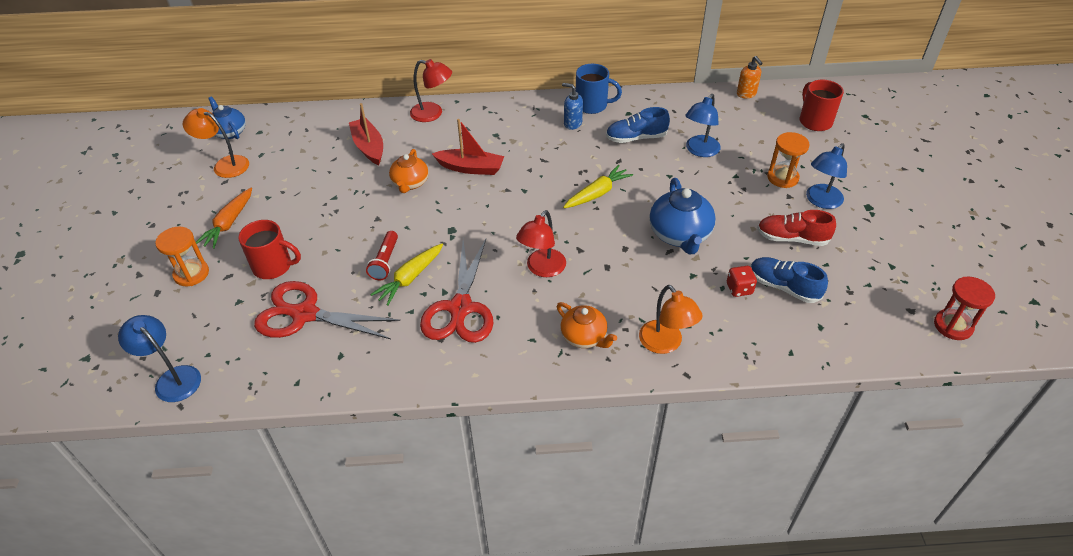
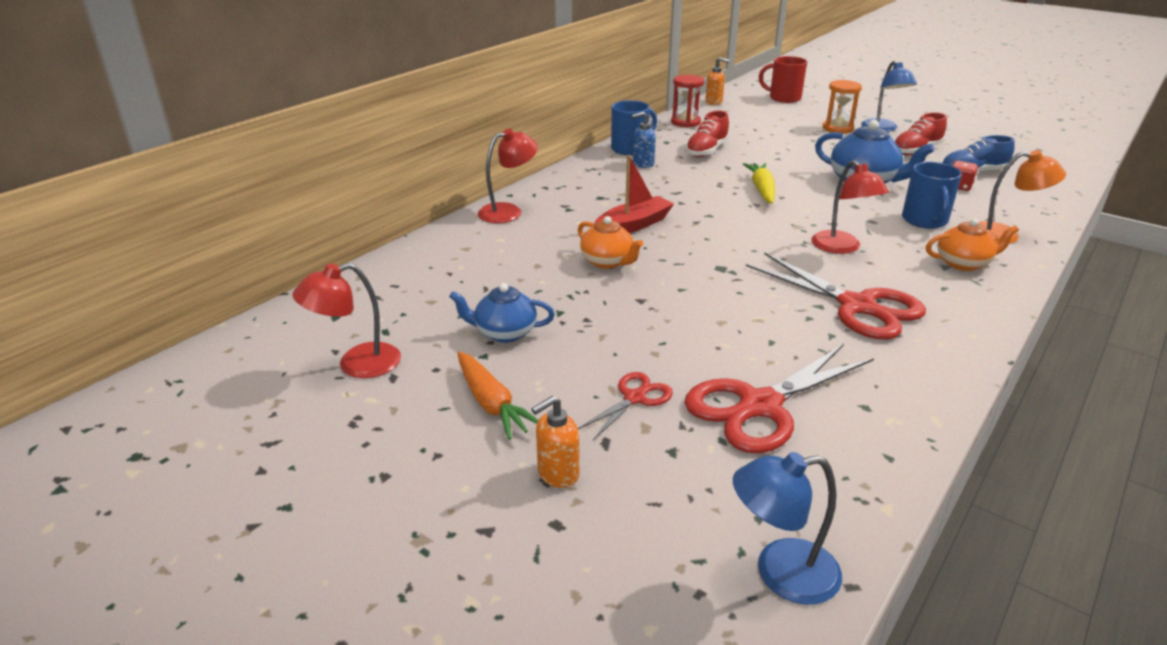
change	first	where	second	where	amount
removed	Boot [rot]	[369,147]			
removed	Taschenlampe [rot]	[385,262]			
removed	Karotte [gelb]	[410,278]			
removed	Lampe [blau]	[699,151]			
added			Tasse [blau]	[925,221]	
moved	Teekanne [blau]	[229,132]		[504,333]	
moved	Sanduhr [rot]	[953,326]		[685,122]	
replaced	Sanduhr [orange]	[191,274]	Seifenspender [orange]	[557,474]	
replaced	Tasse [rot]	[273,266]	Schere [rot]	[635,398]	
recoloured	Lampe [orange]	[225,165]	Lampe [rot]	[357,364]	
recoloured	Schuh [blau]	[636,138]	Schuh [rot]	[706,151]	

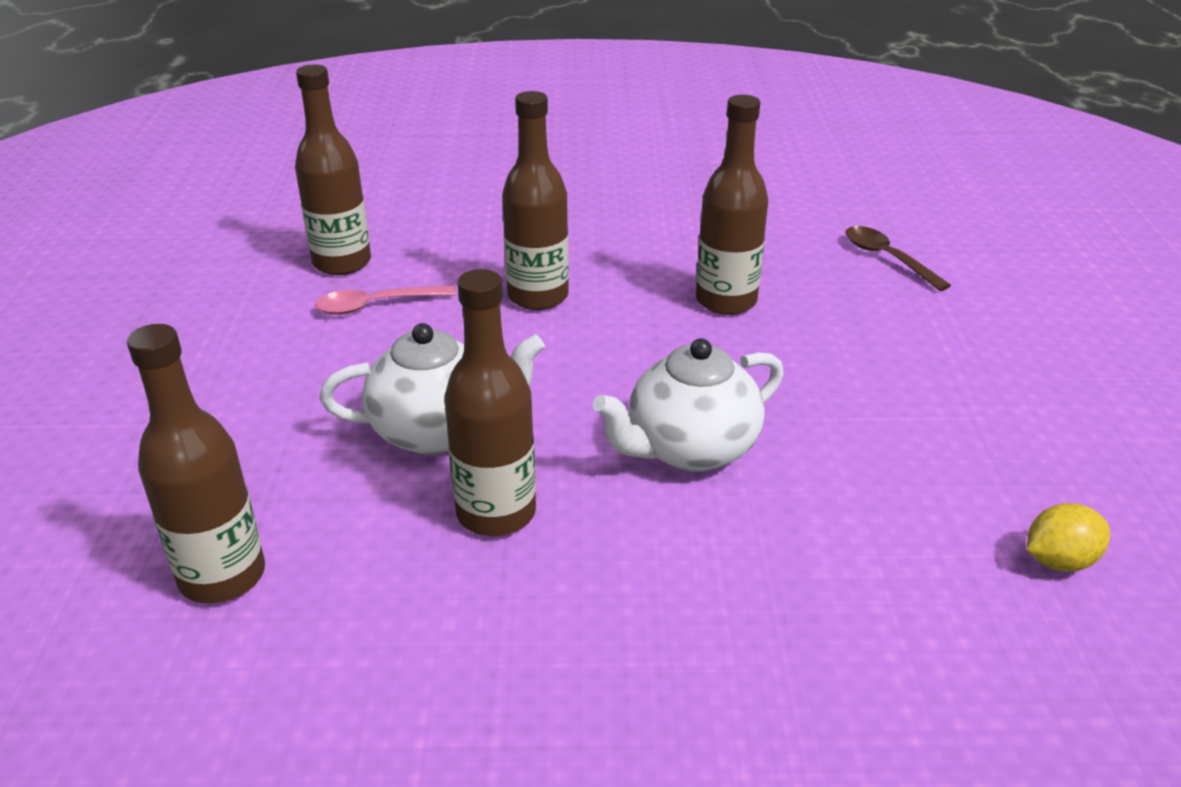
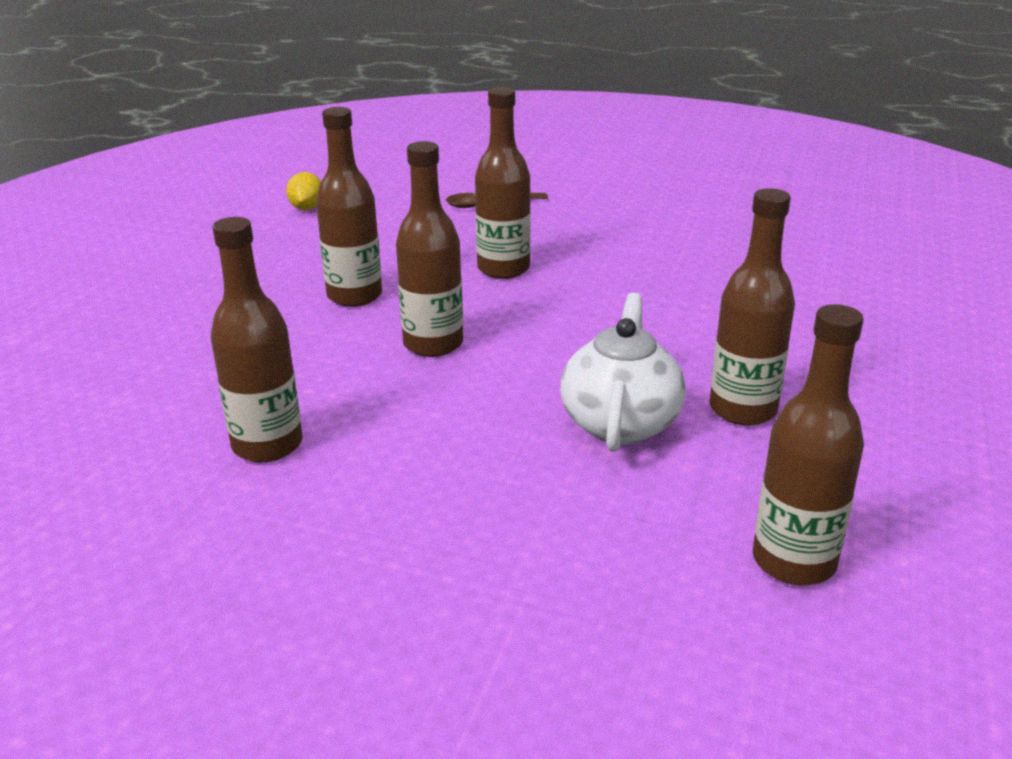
change	first	where	second	where	amount
removed	Löffel [rosa]	[377,305]			
removed	Teekanne [weiß]	[690,449]			
added			Flasche [braun]	[354,296]	
moved	Zitrone [gelb]	[1059,561]		[307,208]	

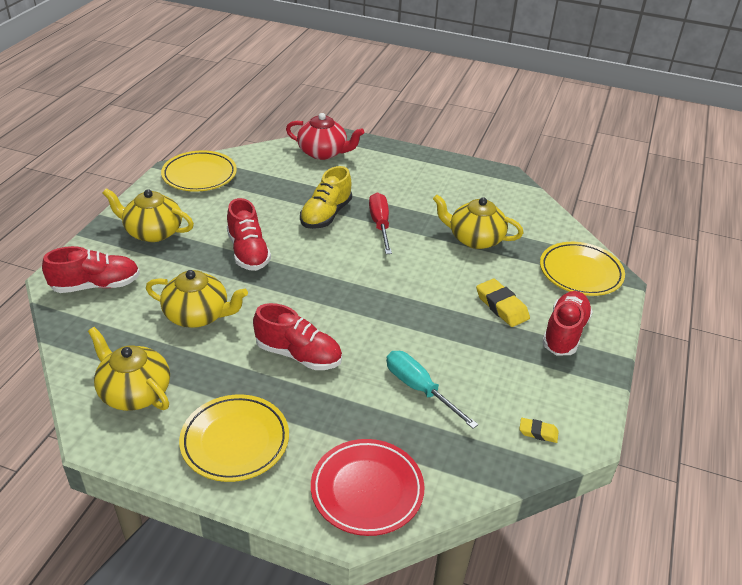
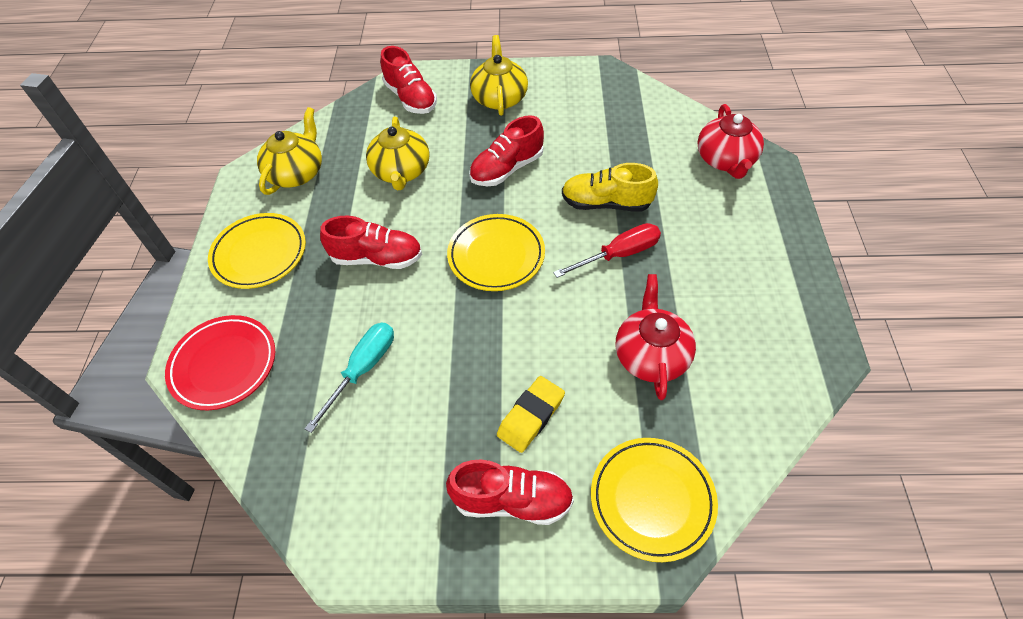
change	first	where	second	where	amount
removed	Radiergummi [gelb]	[538,432]			
moved	Teller [gelb]	[199,175]		[496,256]	
recoloured	Teekanne [gelb]	[474,239]	Teekanne [rot]	[651,355]	
turned	Schuh [rot]	[298,355]		[377,258]	90 degrees counterclockwise

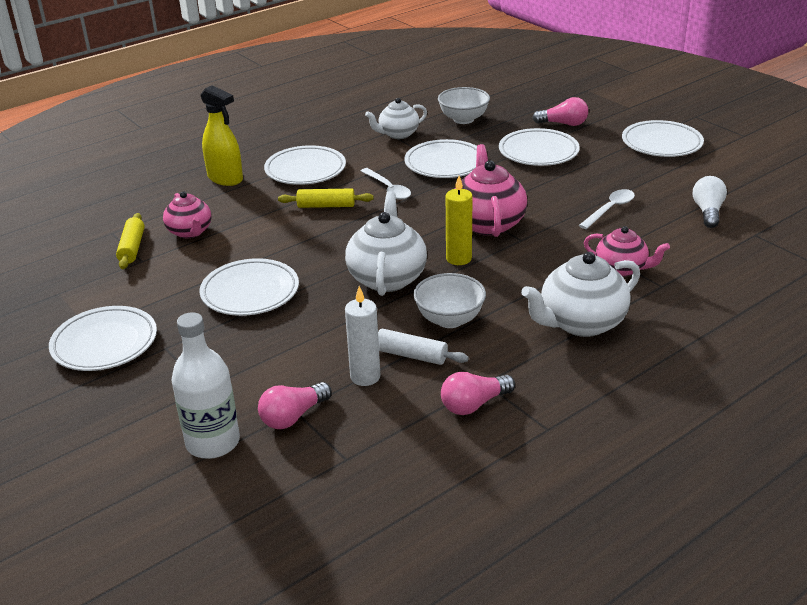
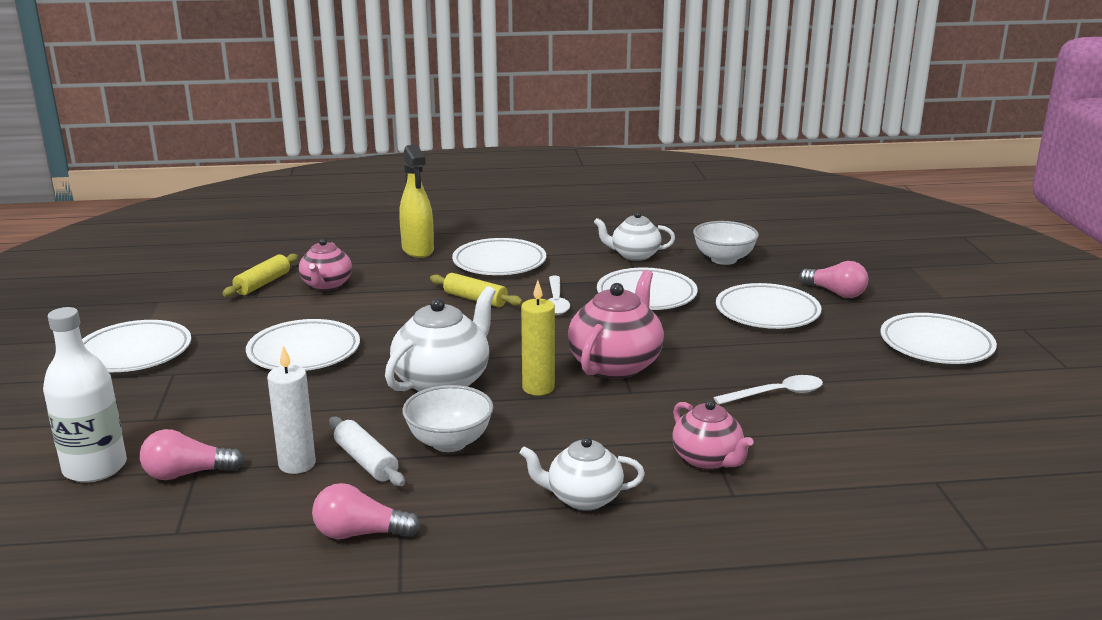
change	first	where	second	where	amount
removed	Glühbirne [weiß]	[708,212]			
resized	Teekanne [weiß]	[580,323]		[583,498]	x0.64

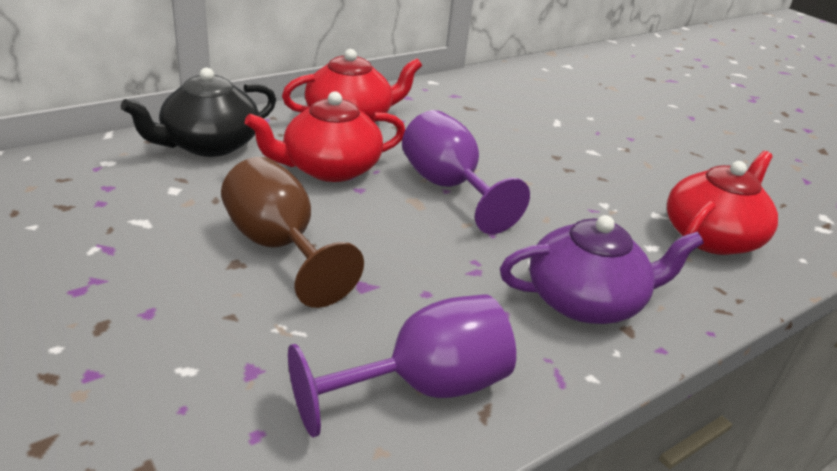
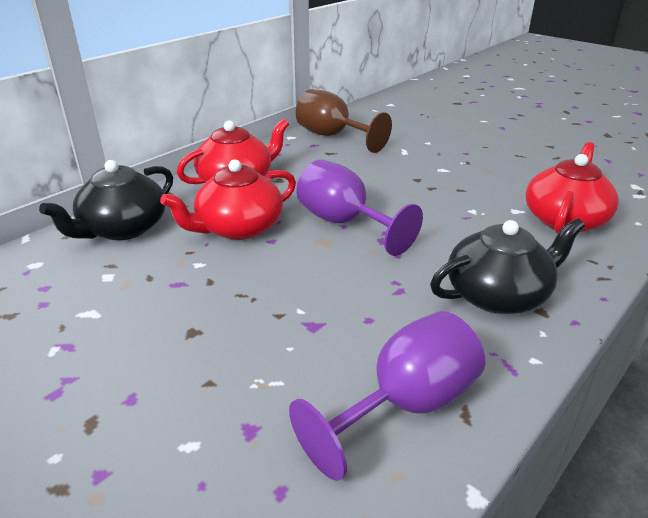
change	first	where	second	where	amount
moved	Kelch [braun]	[279,247]		[333,136]	
recoloured	Teekanne [lila]	[586,301]	Teekanne [schwarz]	[498,295]	

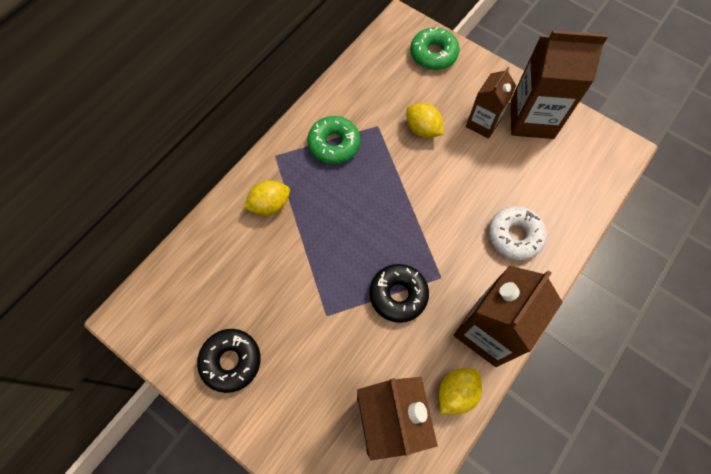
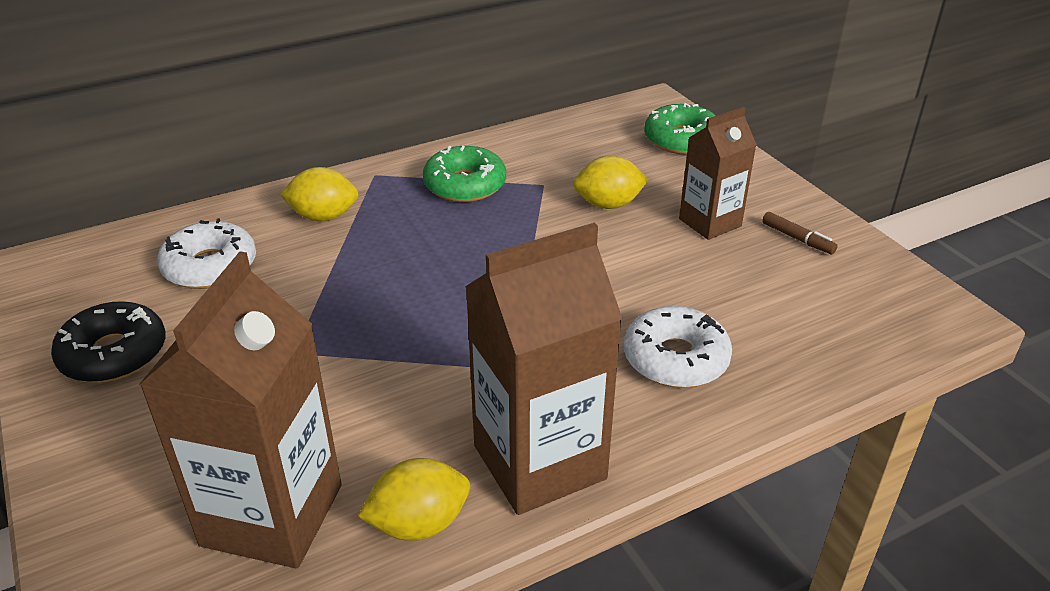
change	first	where	second	where	amount
removed	Donut [schwarz]	[398,295]			
added			Donut [weiß]	[210,266]	
replaced	Getränkekarton [braun]	[532,119]	Filzstift [braun]	[797,239]	
turned	Zitrone [gelb]	[422,129]		[608,204]	75 degrees counterclockwise

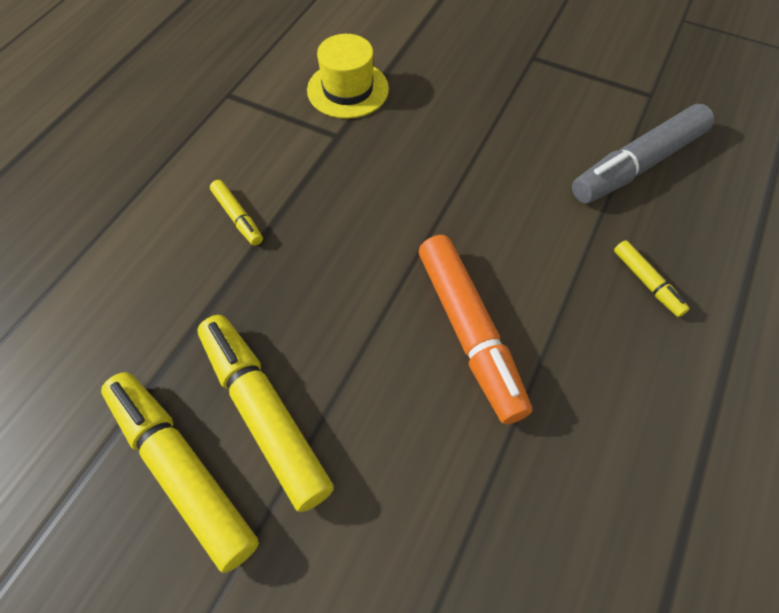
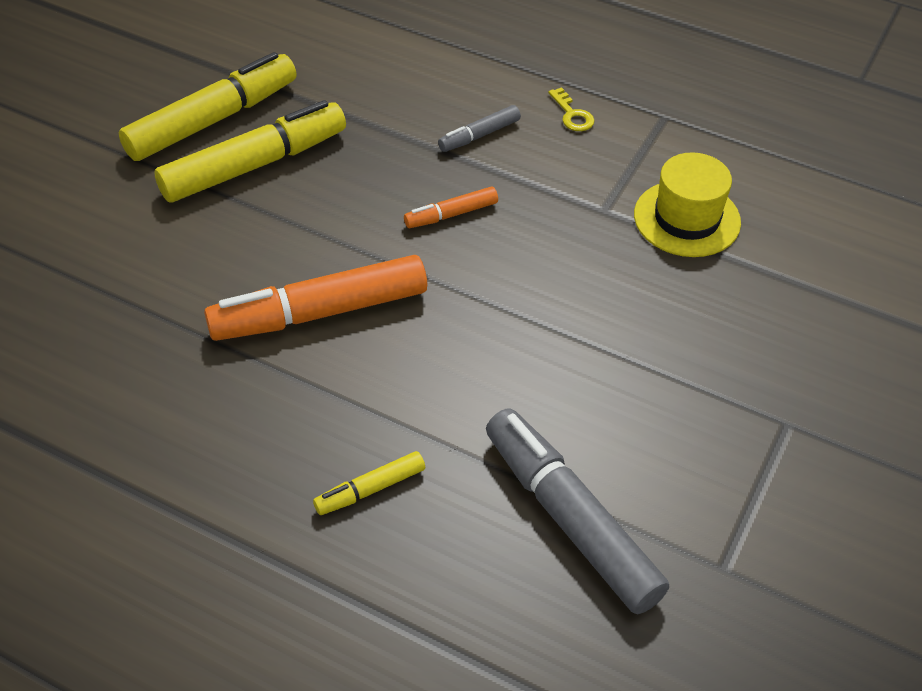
change	first	where	second	where	amount
added			Filzstift [orange]	[451,214]	
added			Schlüssel [gelb]	[572,115]	
recoloured	Filzstift [gelb]	[237,217]	Filzstift [grau]	[479,135]	

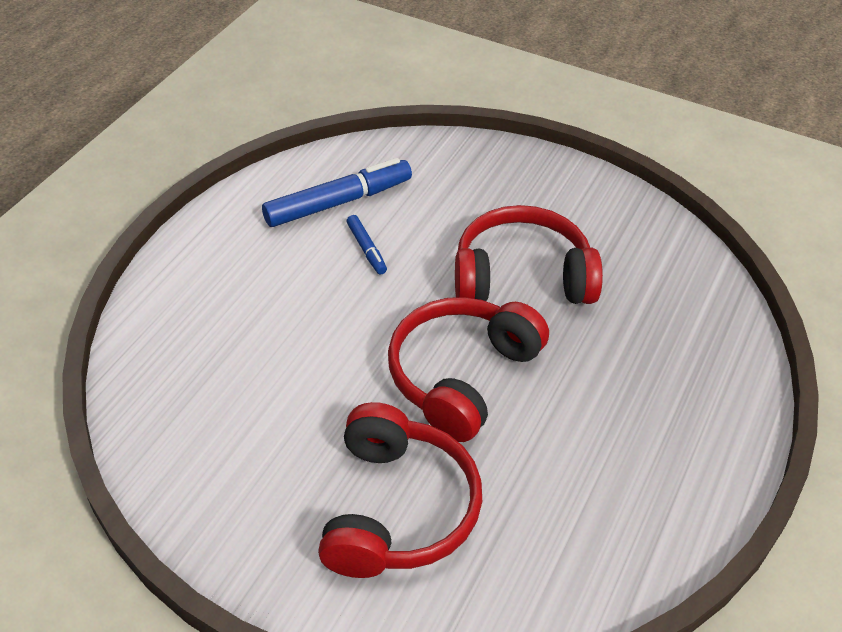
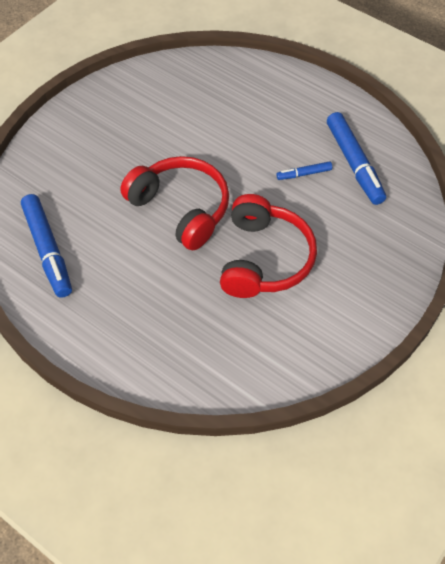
change	first	where	second	where	amount
removed	Kopfhörer [rot]	[398,509]			
added			Filzstift [blau]	[48,250]	

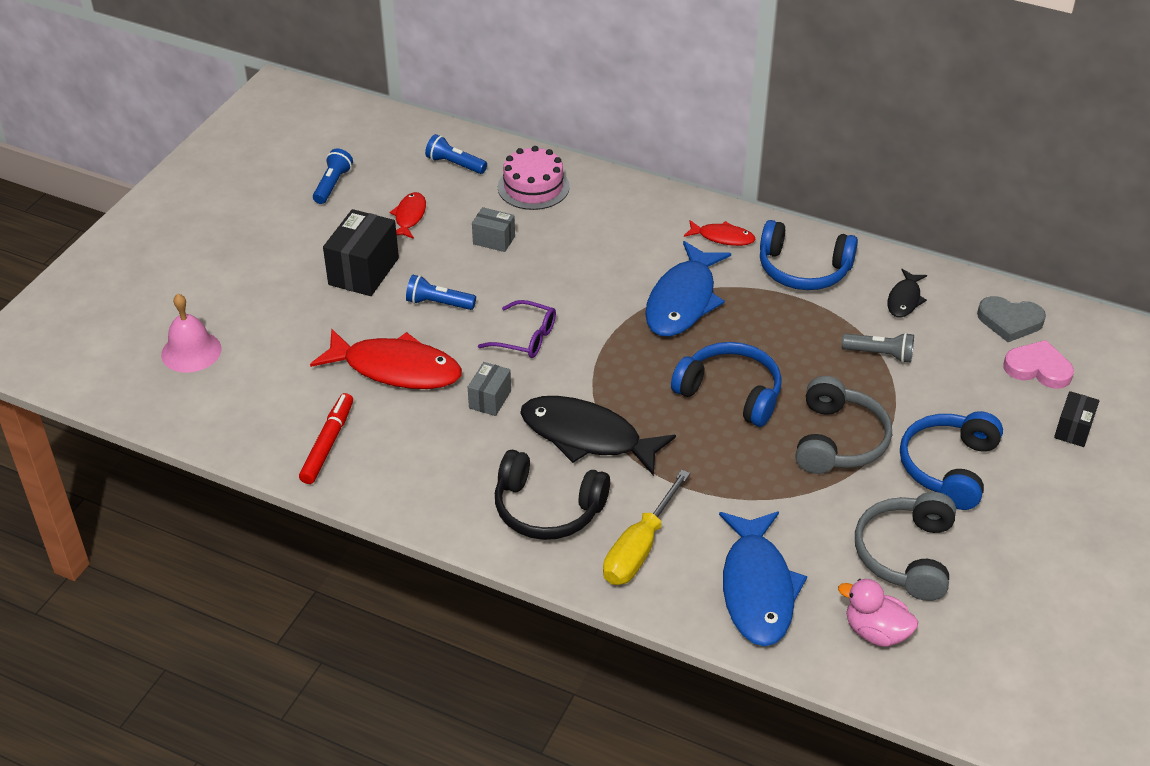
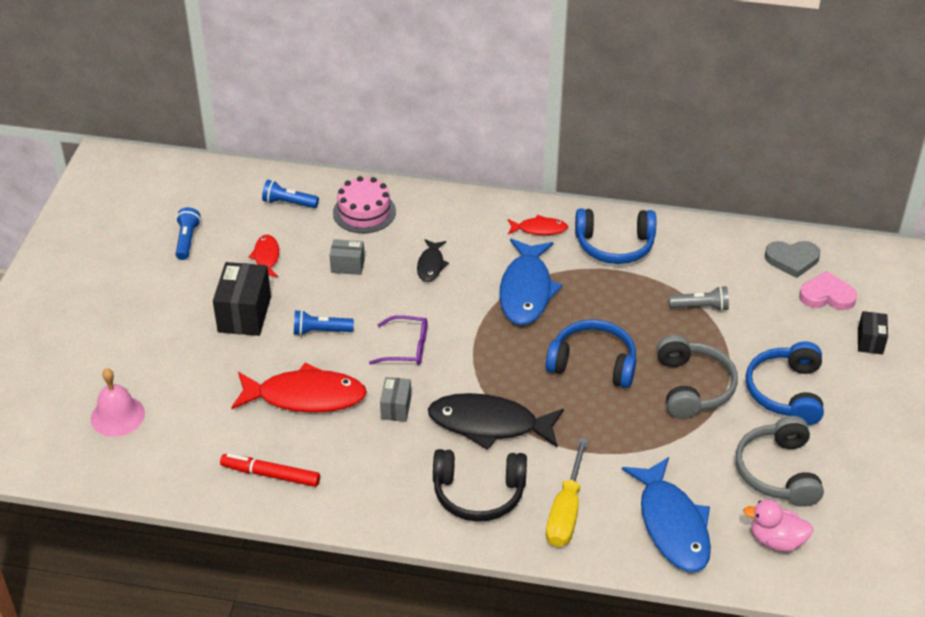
change	first	where	second	where	amount
moved	Fisch [schwarz]	[904,299]		[431,265]	
turned	Filzstift [rot]	[327,444]		[271,475]	75 degrees counterclockwise

